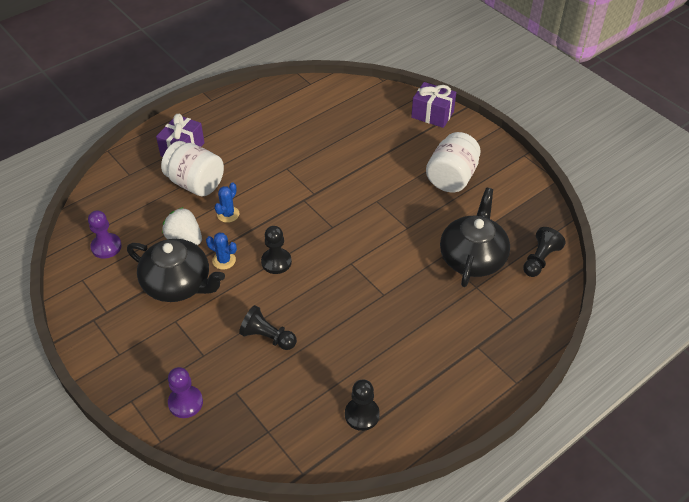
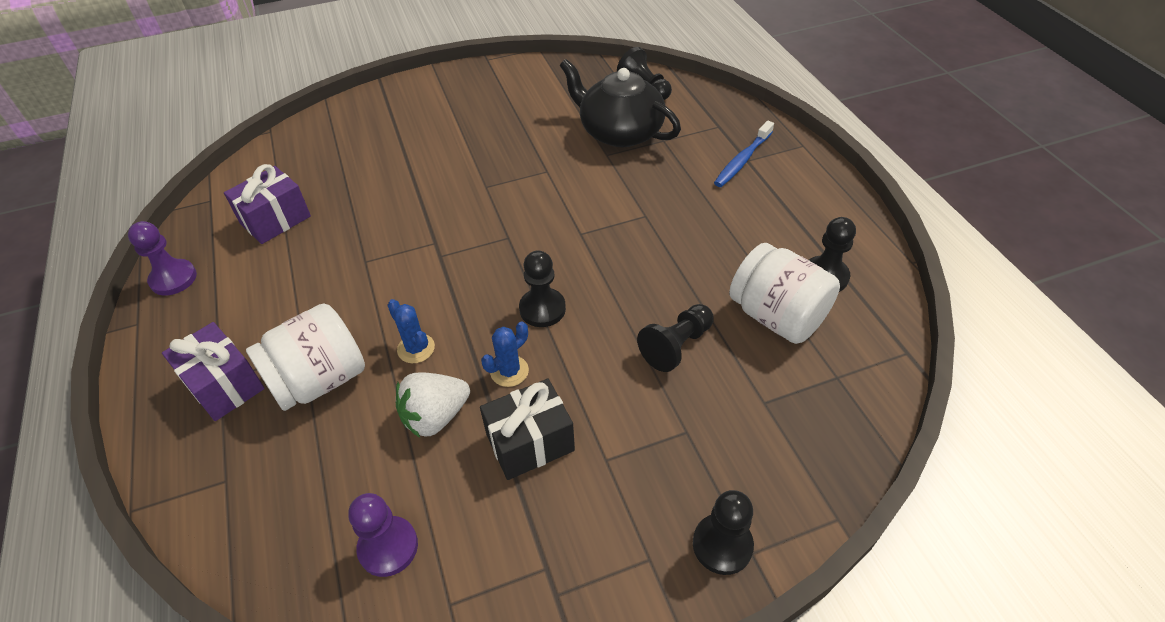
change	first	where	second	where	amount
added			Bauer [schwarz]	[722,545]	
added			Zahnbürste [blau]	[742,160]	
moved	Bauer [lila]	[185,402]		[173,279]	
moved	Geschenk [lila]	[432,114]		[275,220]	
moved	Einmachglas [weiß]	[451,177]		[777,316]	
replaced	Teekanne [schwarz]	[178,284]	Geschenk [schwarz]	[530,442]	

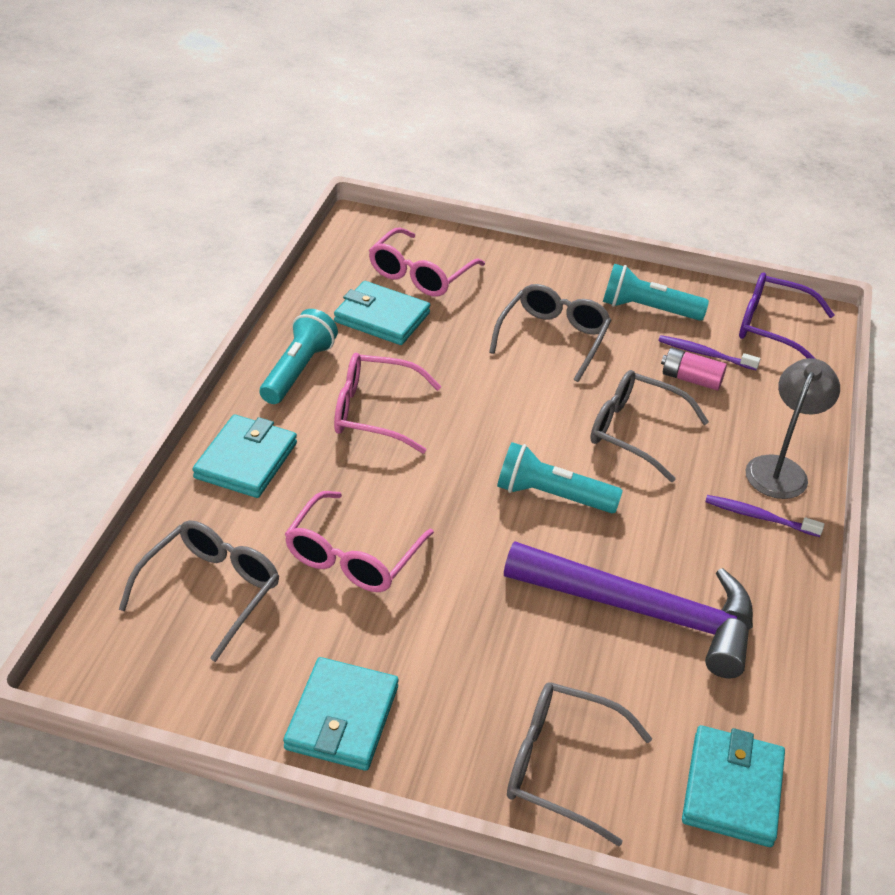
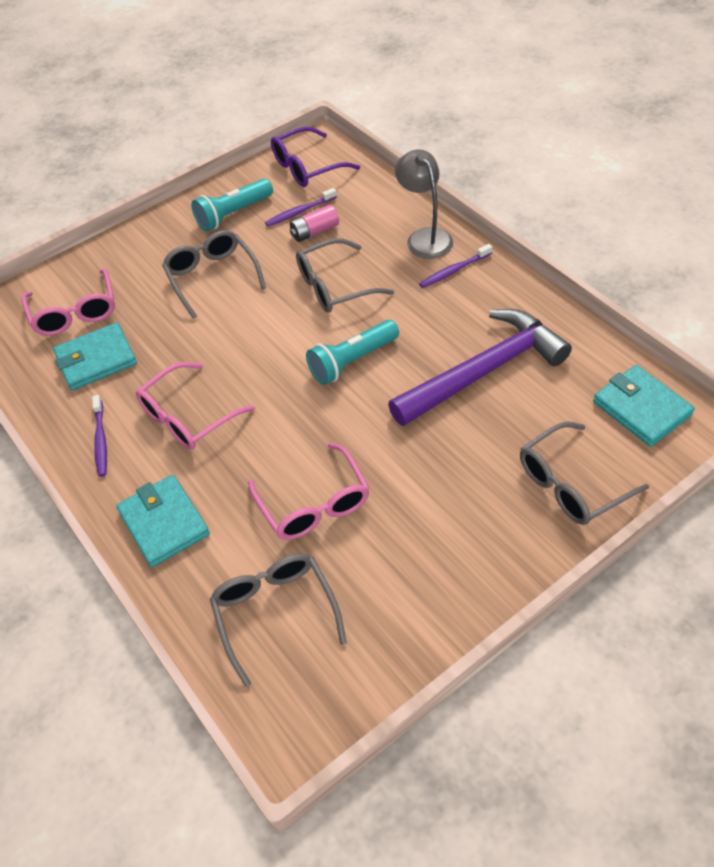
change	first	where	second	where	amount
removed	Geldbörse [türkis]	[342,718]			
replaced	Taschenlampe [türkis]	[298,370]	Zahnbürste [lila]	[101,440]	

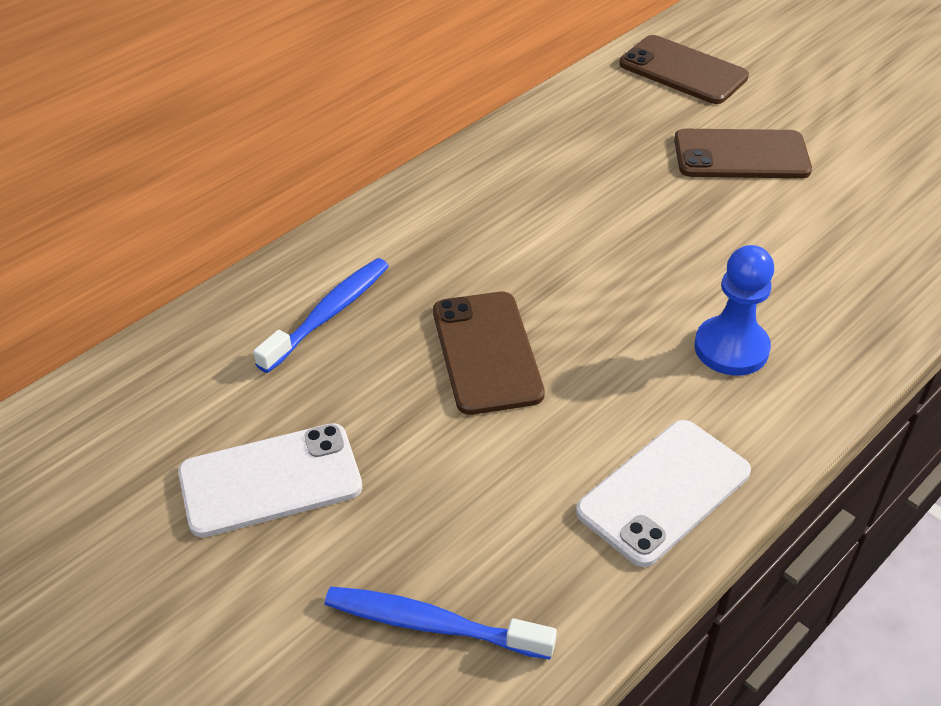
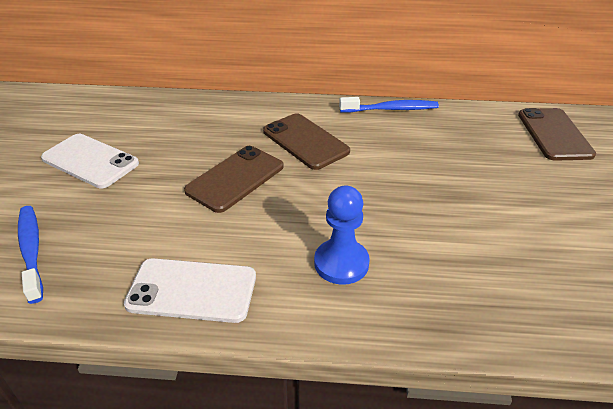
change	first	where	second	where	amount
moved	Zahnbürste [blau]	[329,314]		[391,109]	
moved	Handy [braun]	[741,155]		[305,141]	

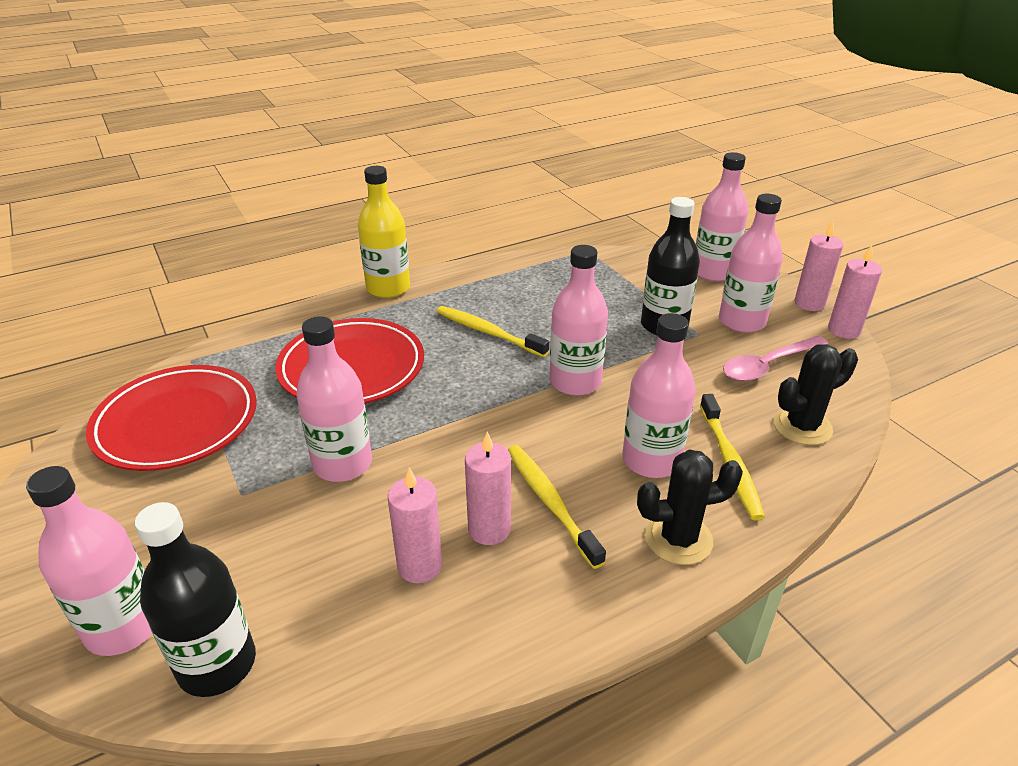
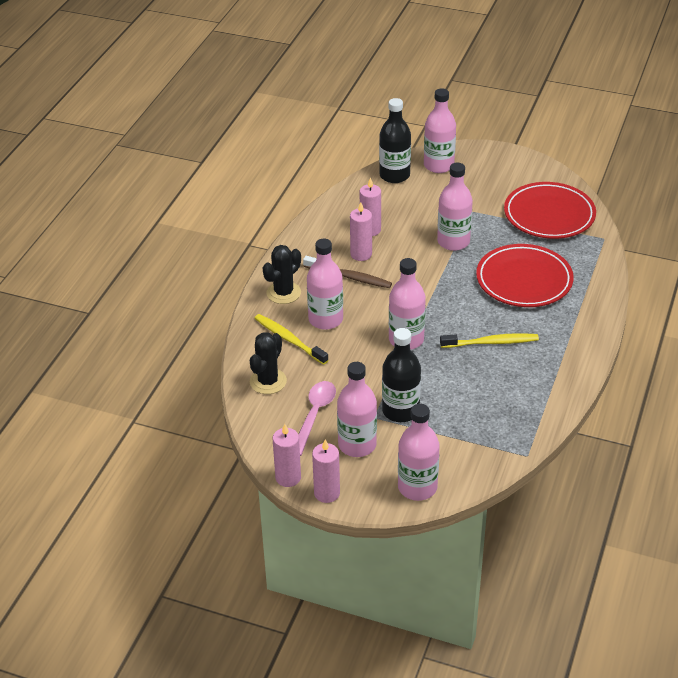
change	first	where	second	where	amount
removed	Flasche [gelb]	[388,288]			
recoloured	Zahnbürste [gelb]	[550,503]	Zahnbürste [braun]	[349,277]	

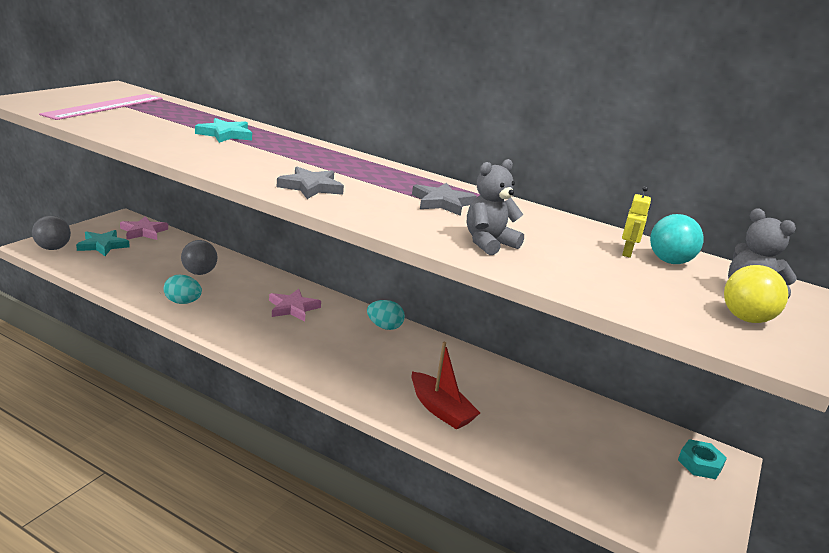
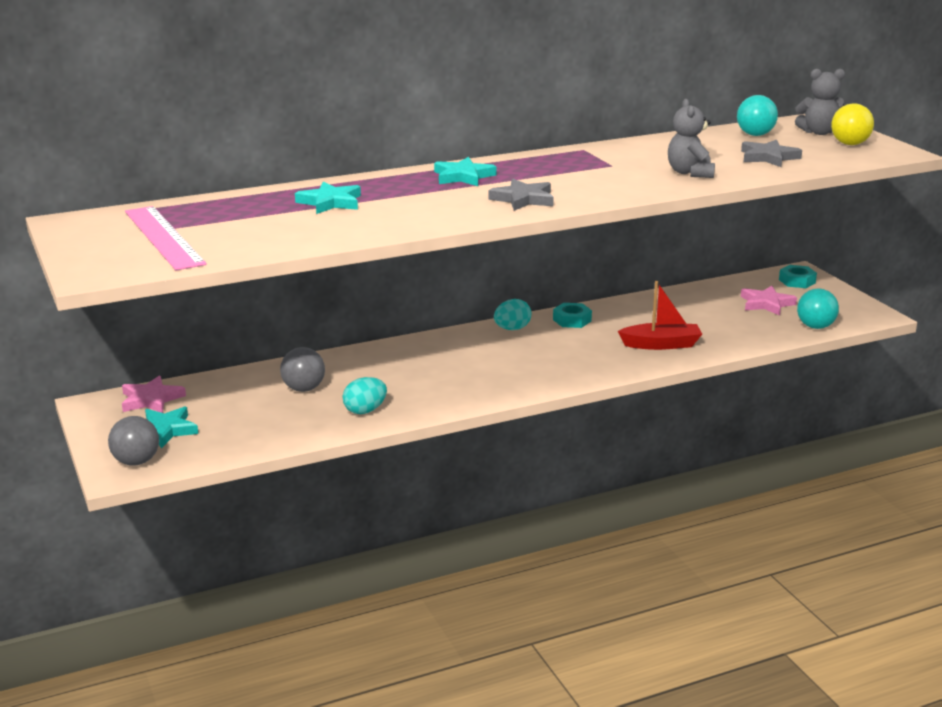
change	first	where	second	where	amount
removed	Roboter [gelb]	[627,253]			
added			Stern [türkis]	[463,176]	
added			Sechskantmutter [türkis]	[572,320]	
added			Ball [türkis]	[815,327]	
moved	Stern [rosa]	[293,308]		[766,304]	
moved	Stern [grau]	[442,203]		[768,157]	

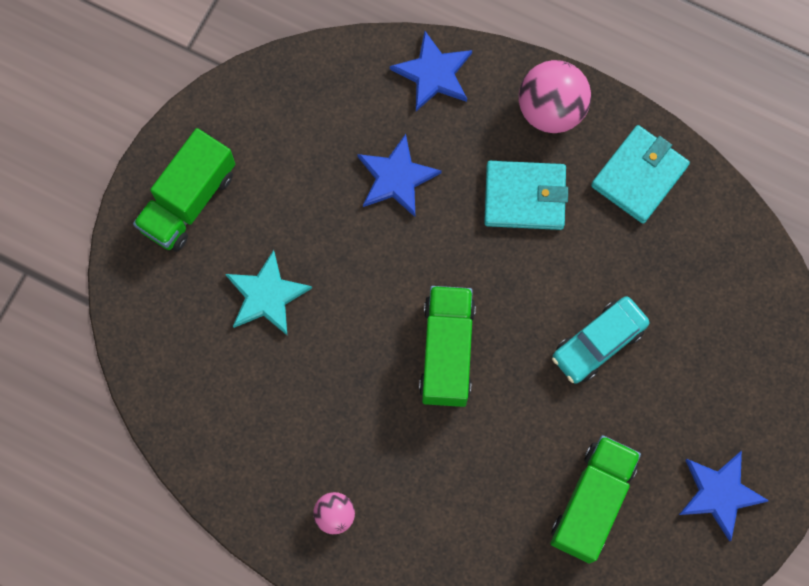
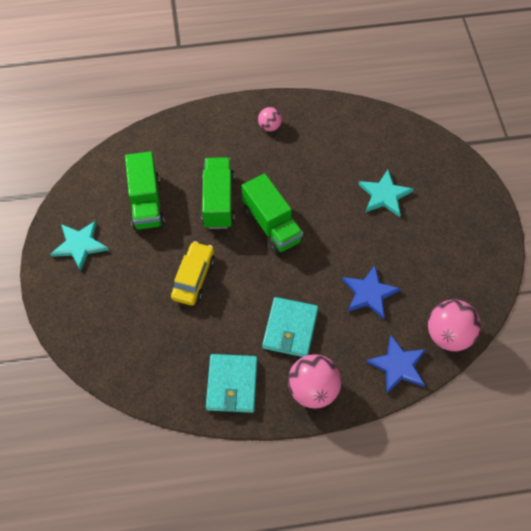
change	first	where	second	where	amount
added			Ball [rosa]	[449,335]	
moved	Lastwagen [grün]	[188,201]		[218,201]	
recoloured	Auto [türkis]	[598,343]	Auto [gelb]	[193,278]	
recoloured	Stern [blau]	[720,493]	Stern [türkis]	[80,245]	
turned	Geldbörse [türkis]	[524,197]		[290,329]	45 degrees counterclockwise

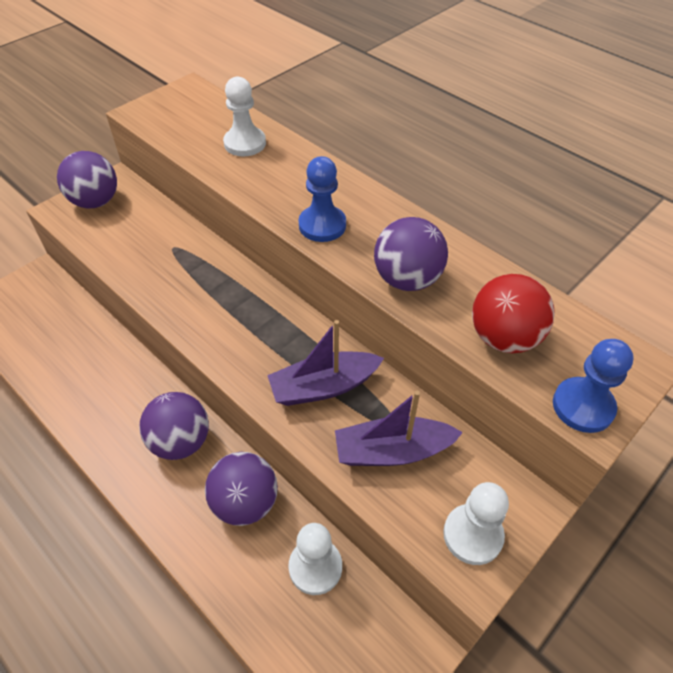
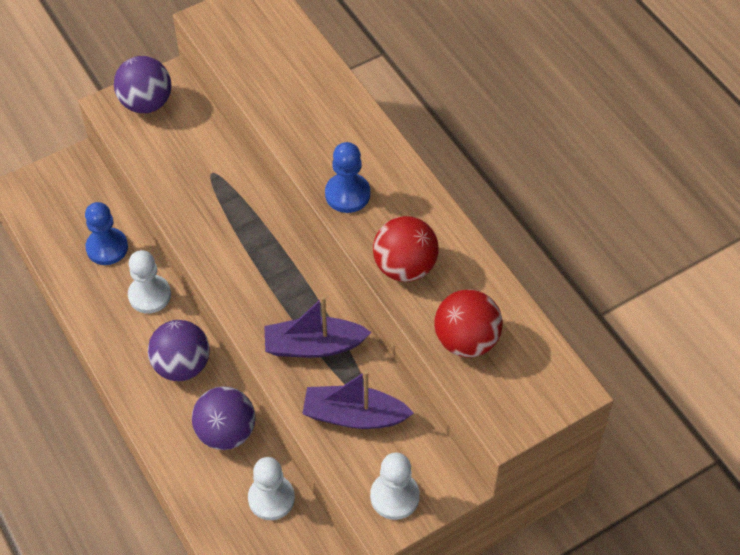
change	first	where	second	where	amount
moved	Bauer [weiß]	[245,143]		[149,295]	
moved	Bauer [blau]	[583,406]		[107,248]	
recoloured	Ball [lila]	[407,279]	Ball [rot]	[404,267]	

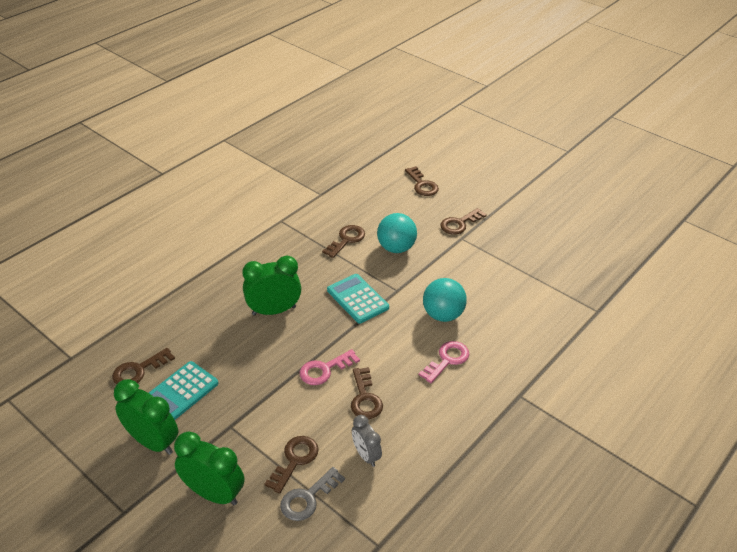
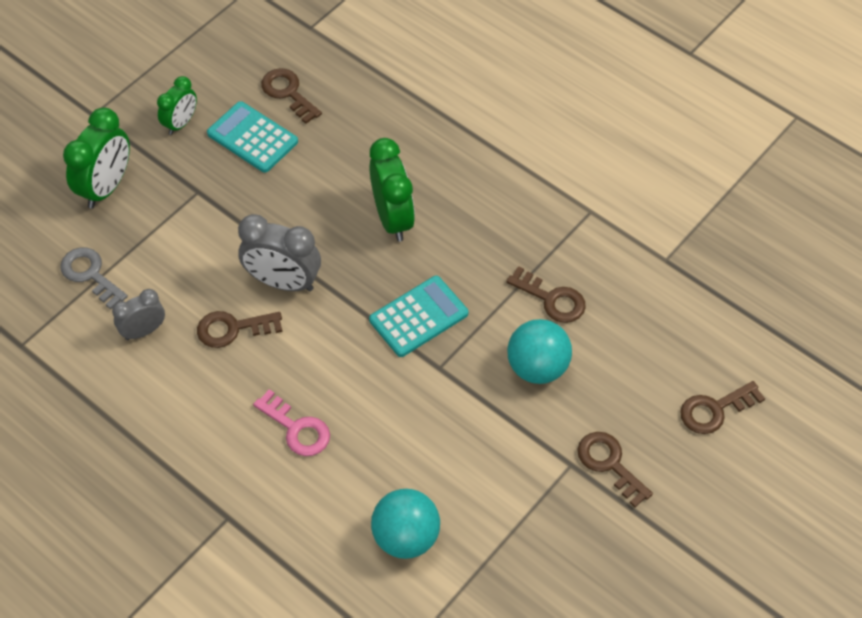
change	first	where	second	where	amount
removed	Schlüssel [braun]	[295,460]			
moved	Ball [türkis]	[443,315]		[406,537]	
replaced	Schlüssel [rosa]	[324,370]	Wecker [grau]	[283,282]	
resized	Wecker [grün]	[153,442]		[181,123]	x0.61

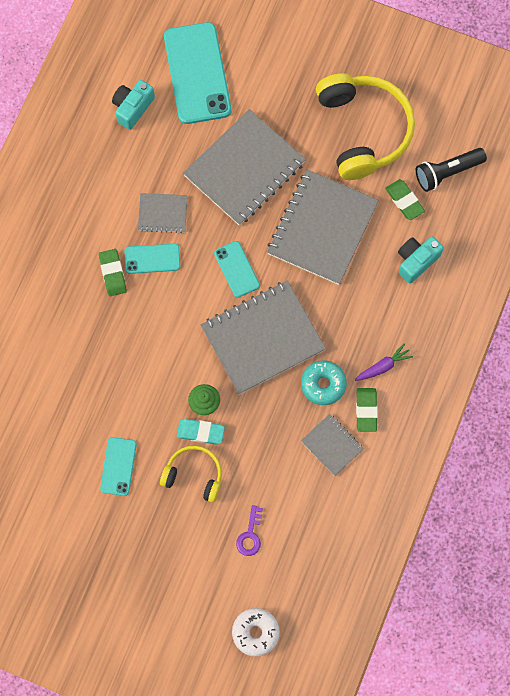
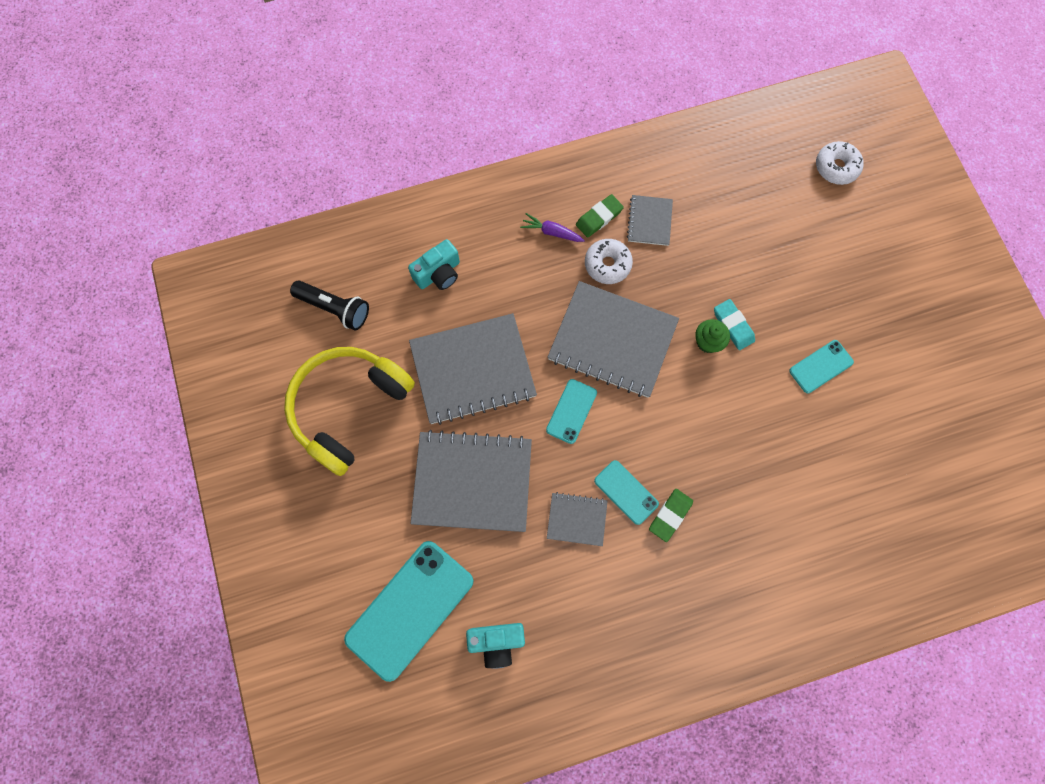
change	first	where	second	where	amount
removed	Kopfhörer [gelb]	[194,475]			
removed	Schlüssel [lila]	[250,535]			
removed	Radiergummi [grün]	[404,201]			
recoloured	Donut [türkis]	[323,384]	Donut [weiß]	[607,264]	
turned	Notizbuch [grau]	[163,213]		[576,519]	45 degrees counterclockwise
turned	Kamera [türkis]	[416,261]		[438,273]	45 degrees counterclockwise

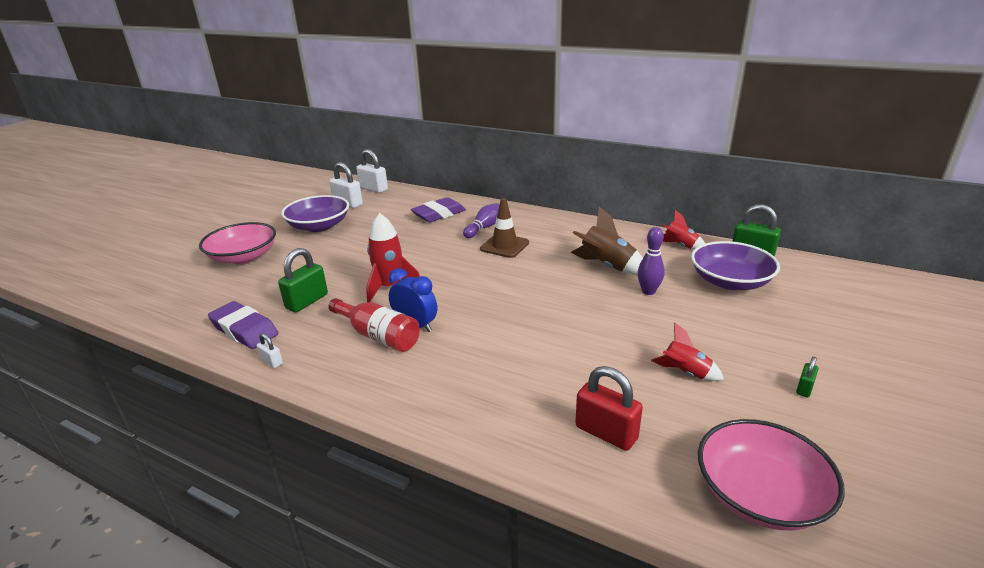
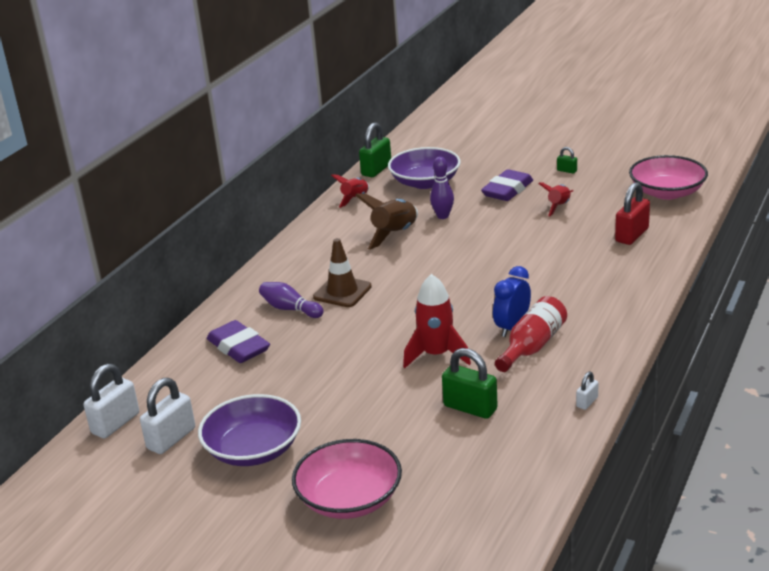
change	first	where	second	where	amount
moved	Radiergummi [lila]	[244,330]		[507,190]	

